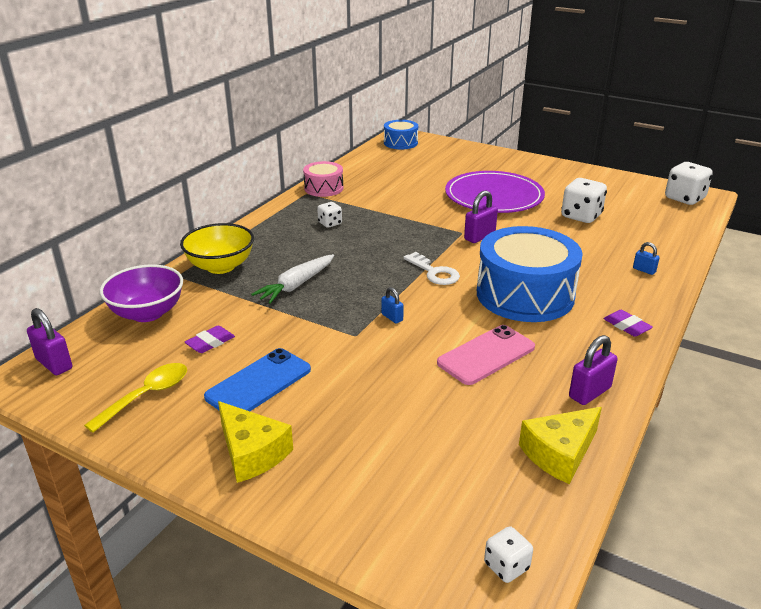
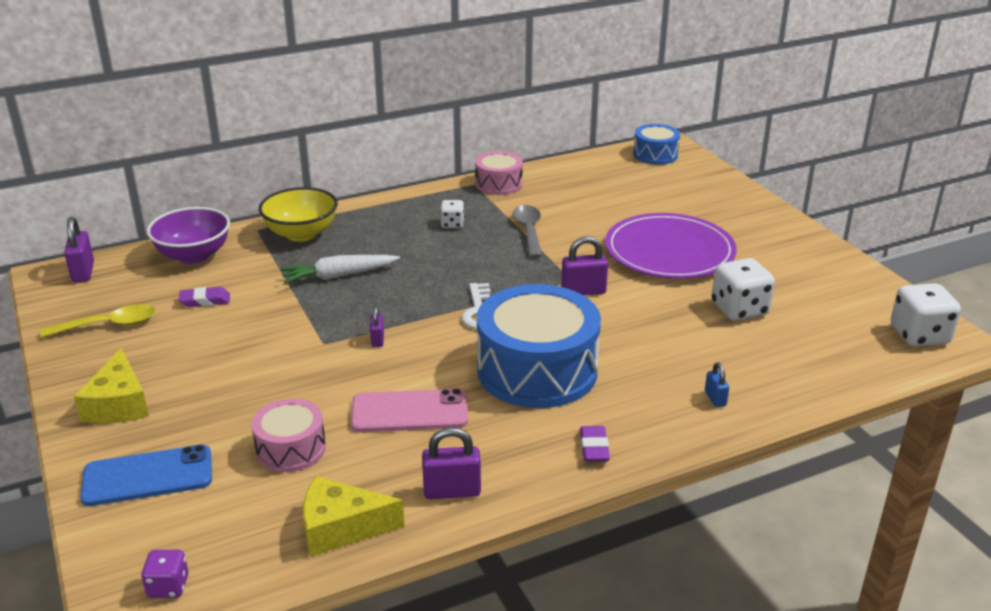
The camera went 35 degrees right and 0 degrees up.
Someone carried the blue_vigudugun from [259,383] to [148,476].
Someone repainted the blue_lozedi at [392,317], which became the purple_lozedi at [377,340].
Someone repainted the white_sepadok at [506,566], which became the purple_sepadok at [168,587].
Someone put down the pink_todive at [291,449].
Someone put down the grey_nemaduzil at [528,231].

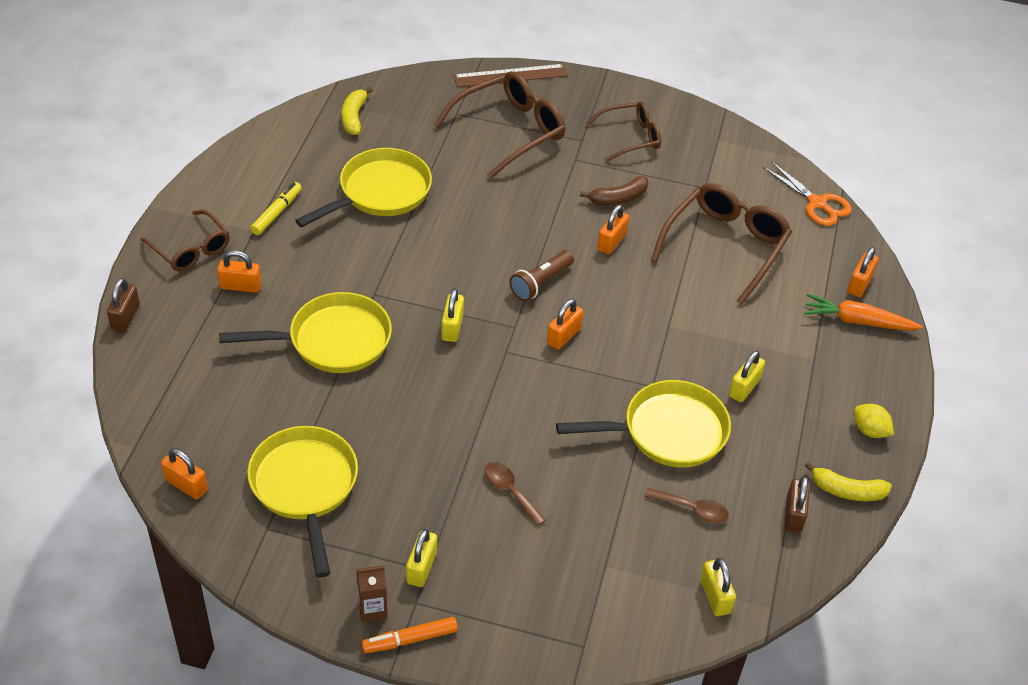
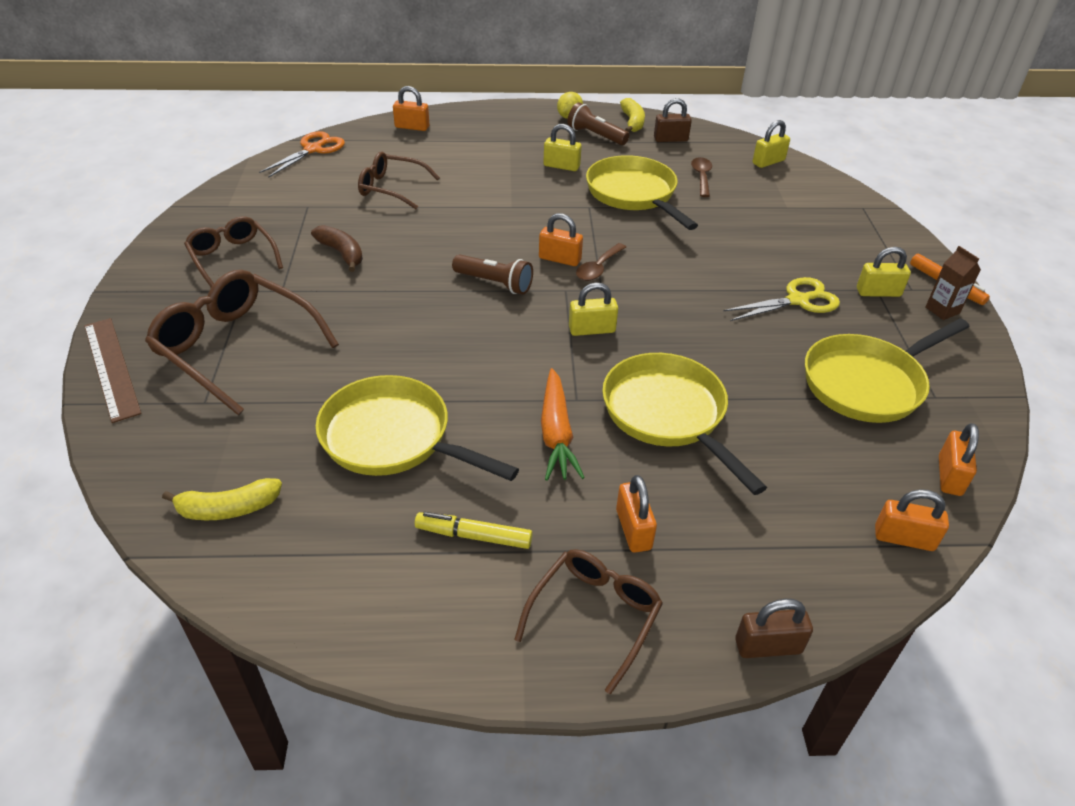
The camera went 105 degrees left and 5 degrees down.
Someone carried the brown_nemaduzil from [510,491] to [598,268].
Someone carried the orange_lozedi from [611,242] to [904,538].
Someone scaled the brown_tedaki at [724,247] by 0.63.
Someone carried the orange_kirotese from [857,321] to [556,433].
Someone put down the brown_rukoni at [595,136].
Someone put down the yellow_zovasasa at [797,300].

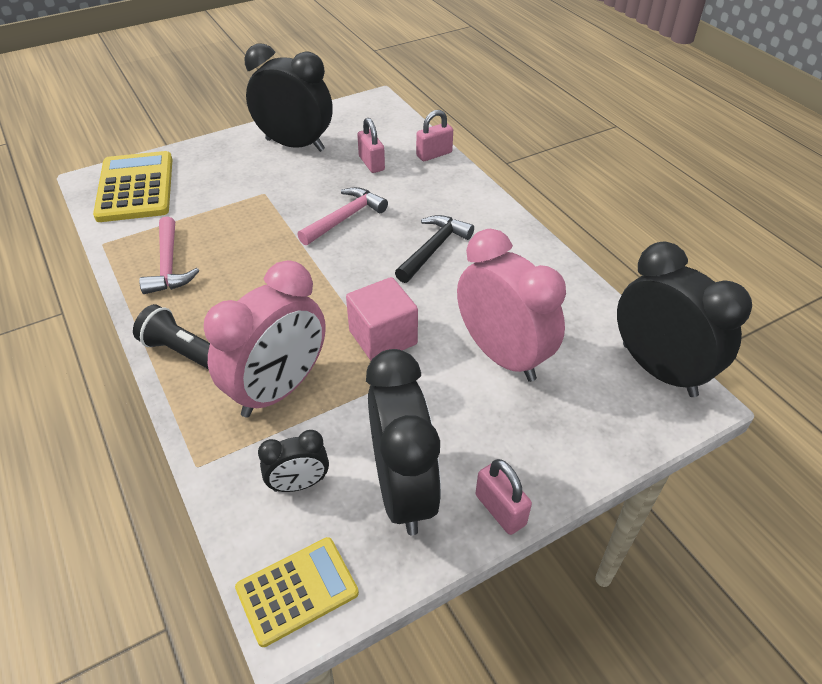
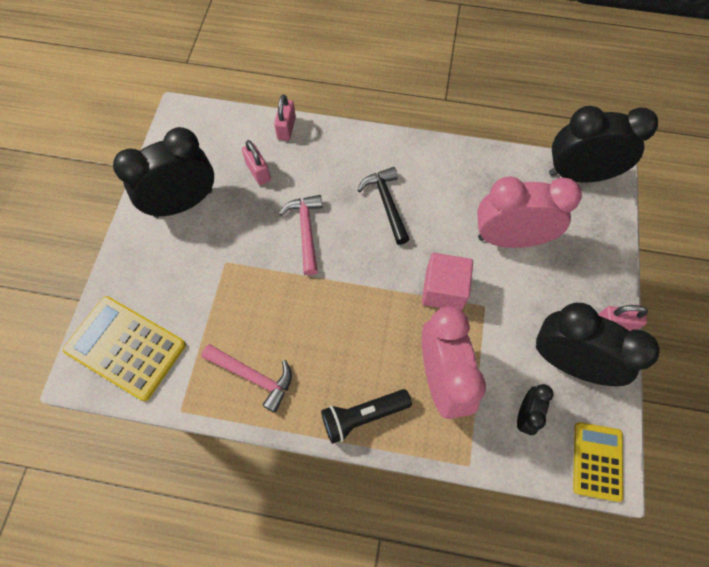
The camera went 50 degrees left and 20 degrees up.
Someone rotated the pink_lozedi at [371,163] by 45 degrees clockwise.

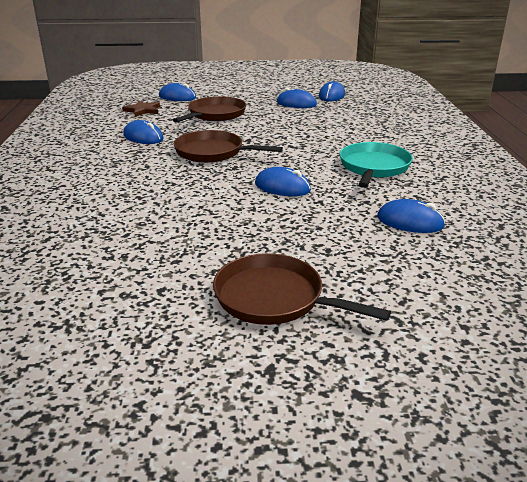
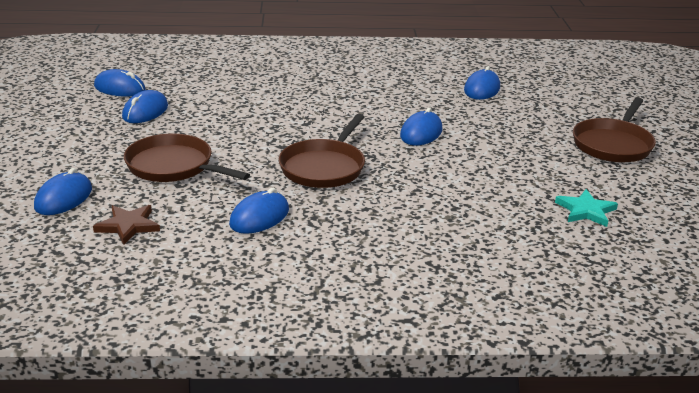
The camera went 90 degrees left and 0 degrees up.
Someone took away the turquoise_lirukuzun at [373,167].
Someone put down the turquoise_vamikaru at [586,211].

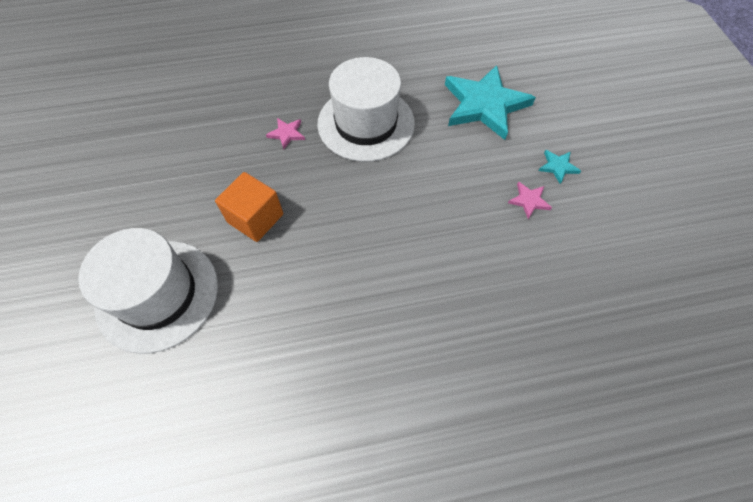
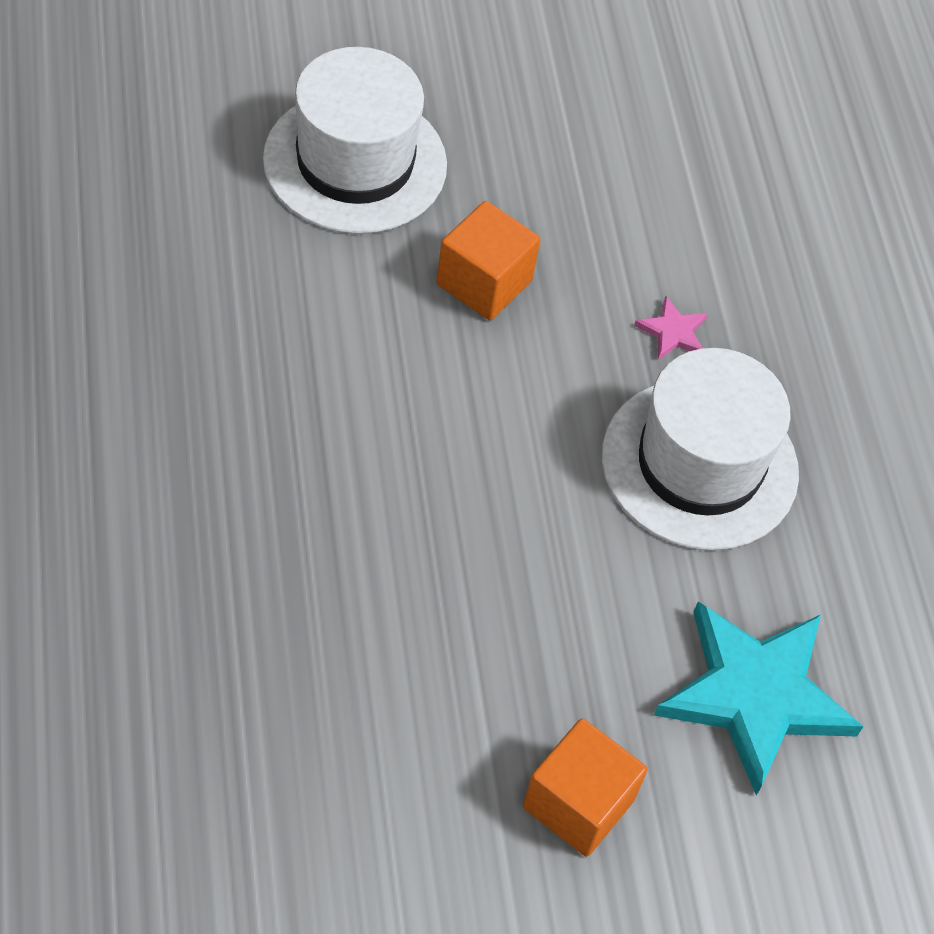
The camera went 85 degrees right and 5 degrees down.
Someone took away the pink_vamikaru at [529,201].
Someone swapped the turquoise_vamikaru at [558,167] for the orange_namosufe at [578,803].

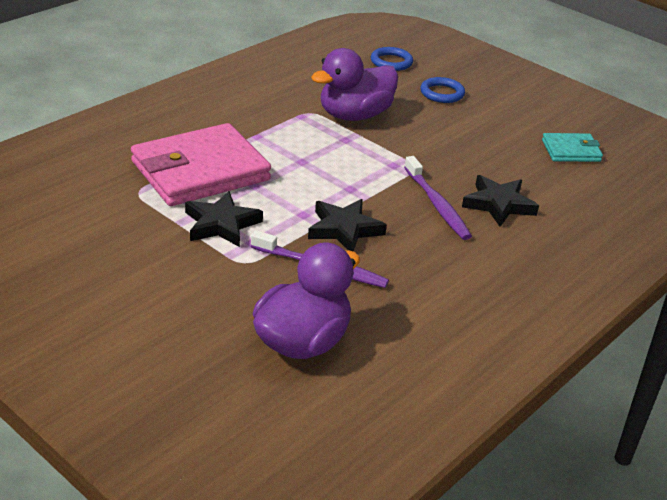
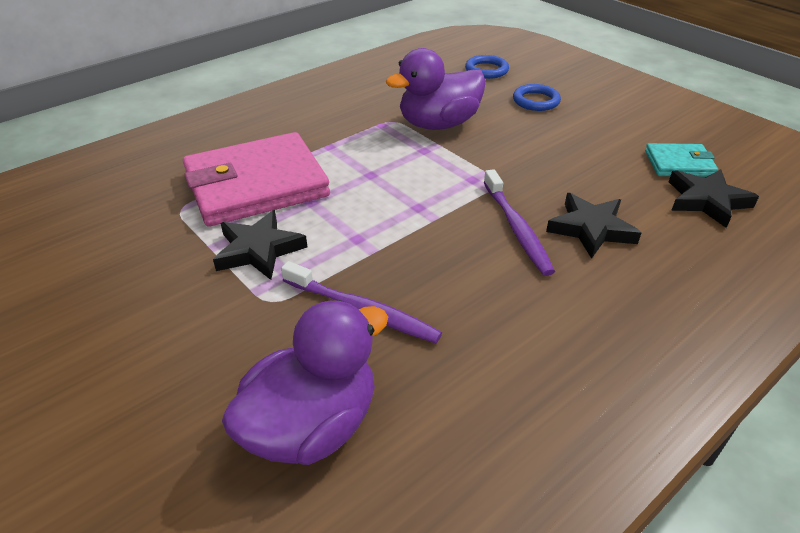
The camera went 10 degrees right and 5 degrees up.
Someone carried the black_vamikaru from [344,229] to [706,201].

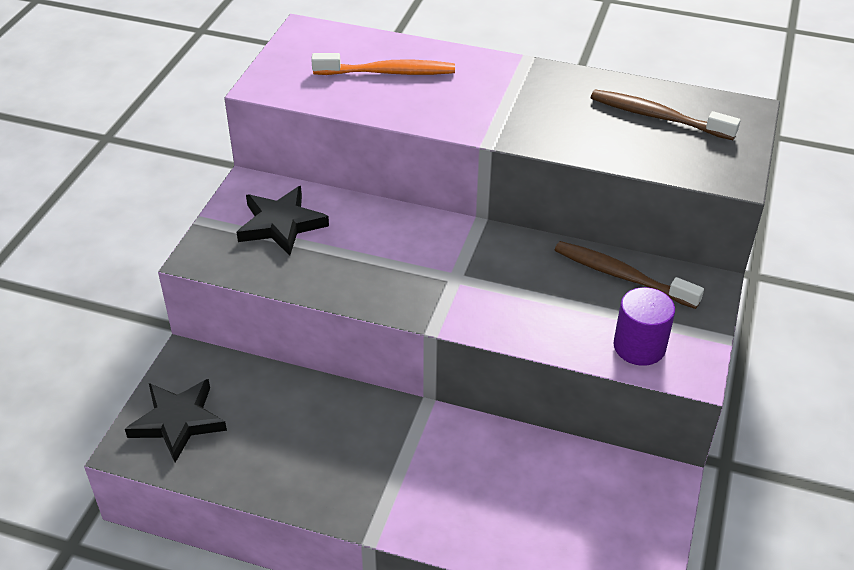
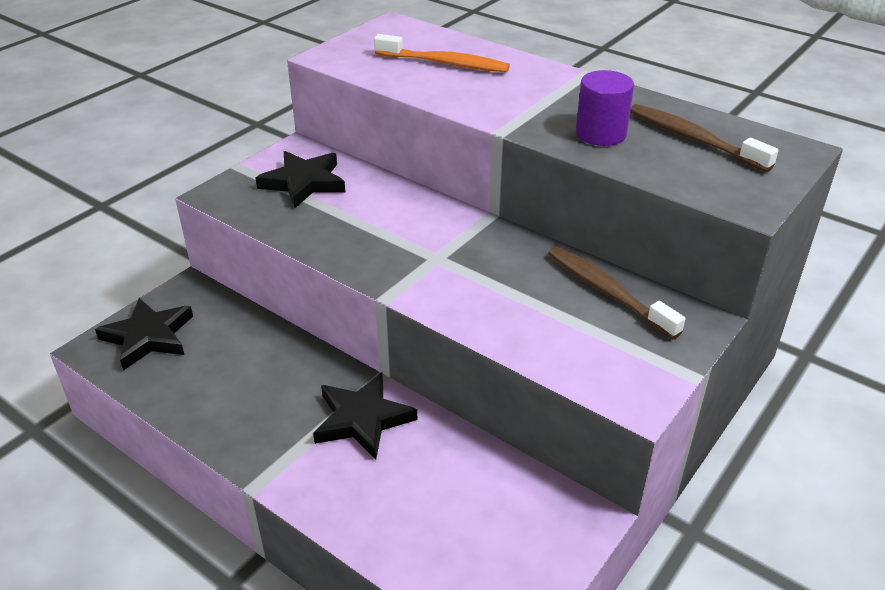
The camera went 20 degrees right and 5 degrees down.
Someone carried the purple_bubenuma from [639,346] to [600,134].
Someone put down the black_vamikaru at [362,419].

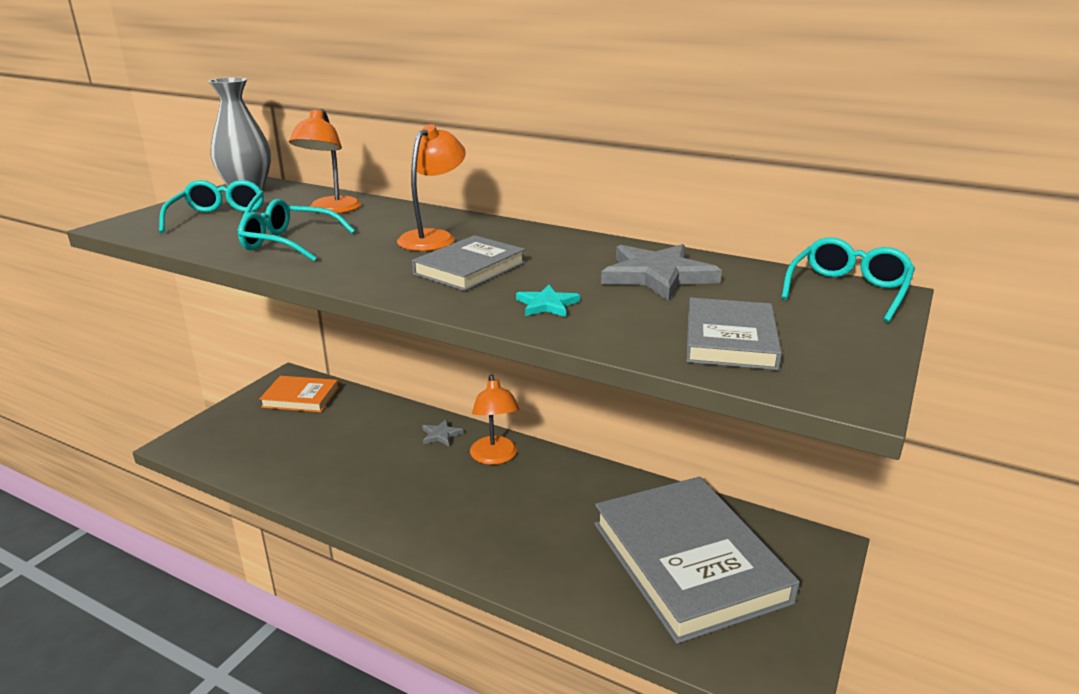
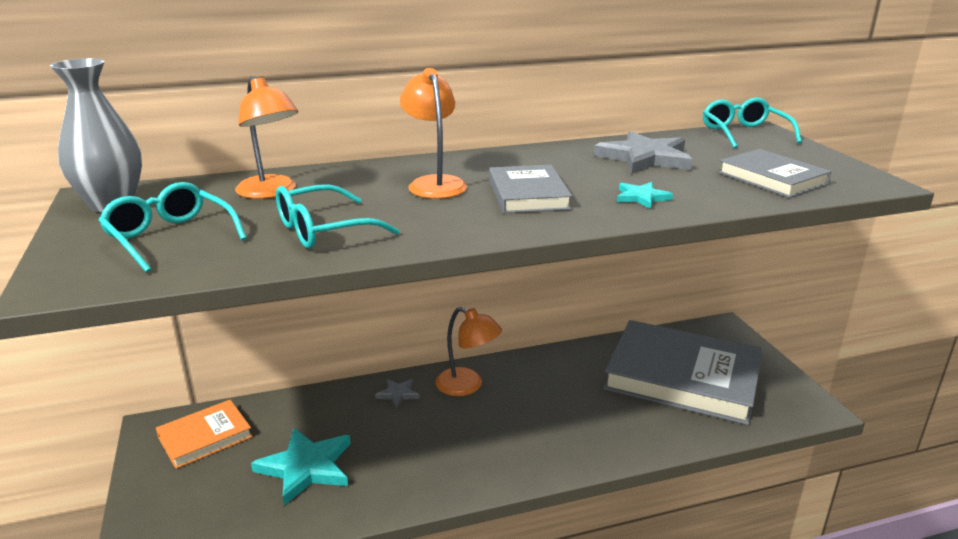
The camera went 45 degrees left and 0 degrees up.
Someone put down the turquoise_vamikaru at [306,467].

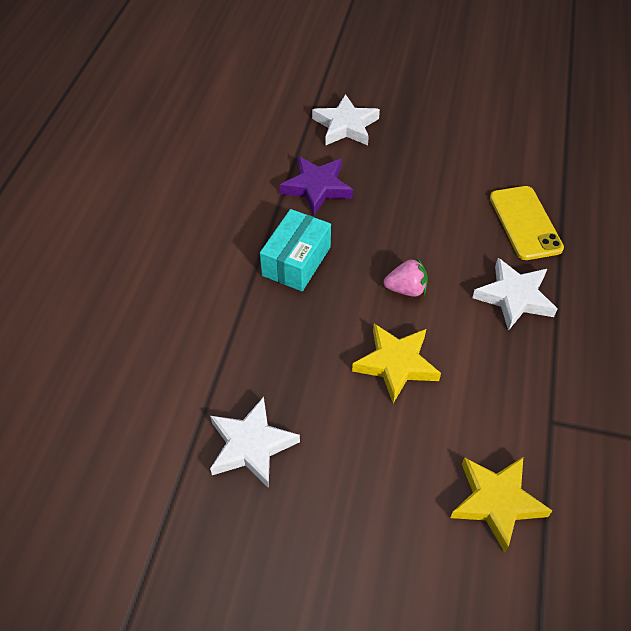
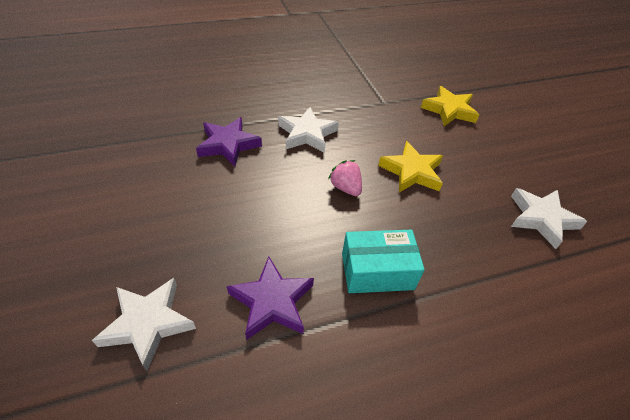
The camera went 125 degrees left and 5 degrees down.
Someone swapped the yellow_vigudugun at [525,223] for the purple_vamikaru at [228,145].

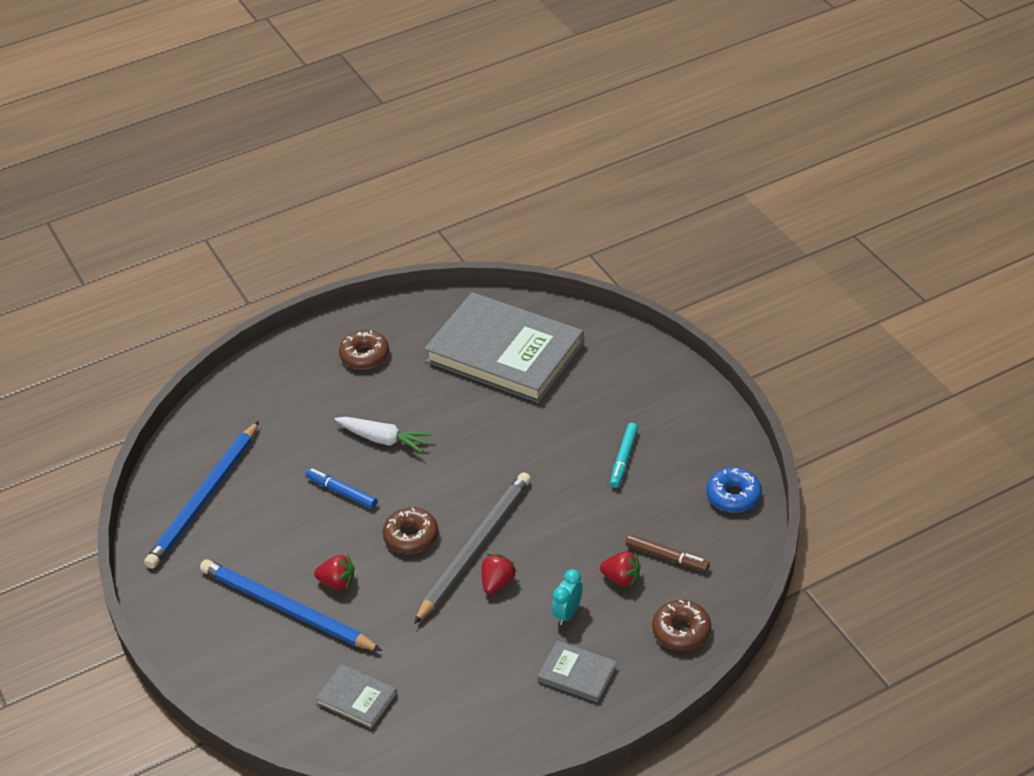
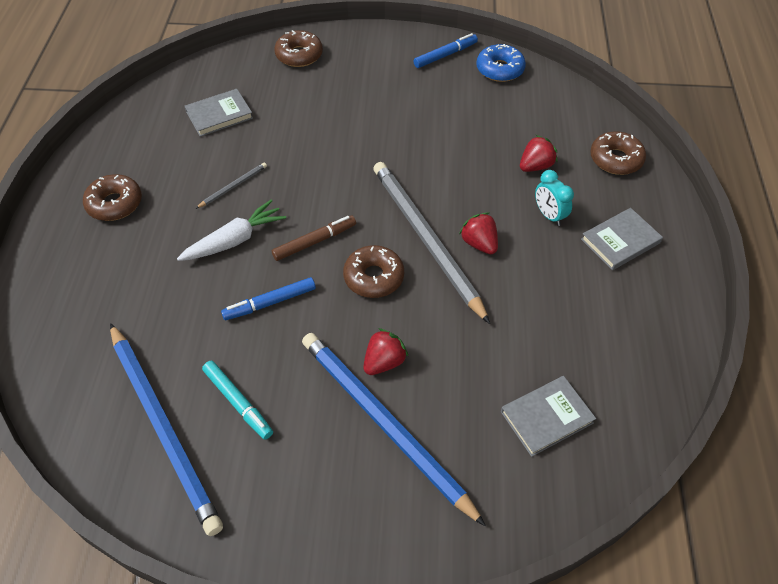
The camera went 60 degrees left and 10 degrees up.
Someone rotated the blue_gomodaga at [286,609] by 75 degrees clockwise.
Someone scaled the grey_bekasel at [504,353] by 0.43.
Someone carried the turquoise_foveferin from [623,459] to [238,402].
Someone carried the brown_foveferin from [667,557] to [314,242].
Someone put down the grey_gomodaga at [233,186].
Someone put down the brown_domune at [299,55].
Someone put down the blue_foveferin at [445,55].

